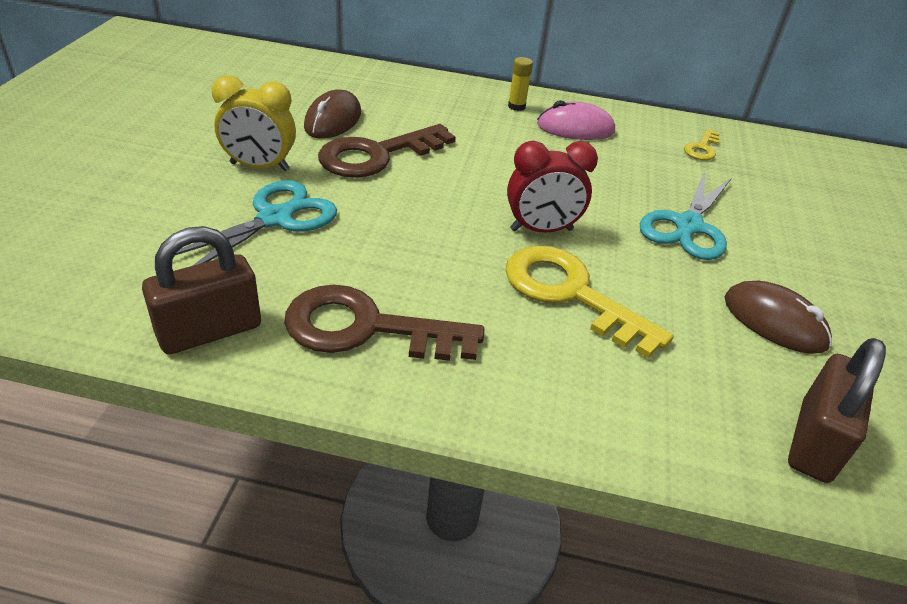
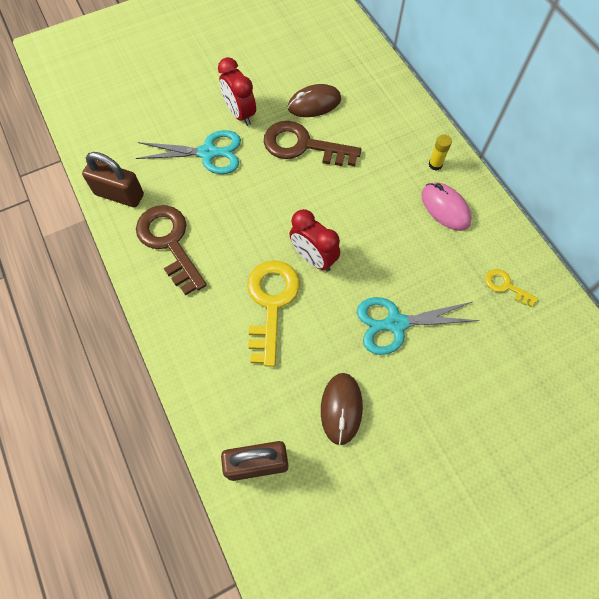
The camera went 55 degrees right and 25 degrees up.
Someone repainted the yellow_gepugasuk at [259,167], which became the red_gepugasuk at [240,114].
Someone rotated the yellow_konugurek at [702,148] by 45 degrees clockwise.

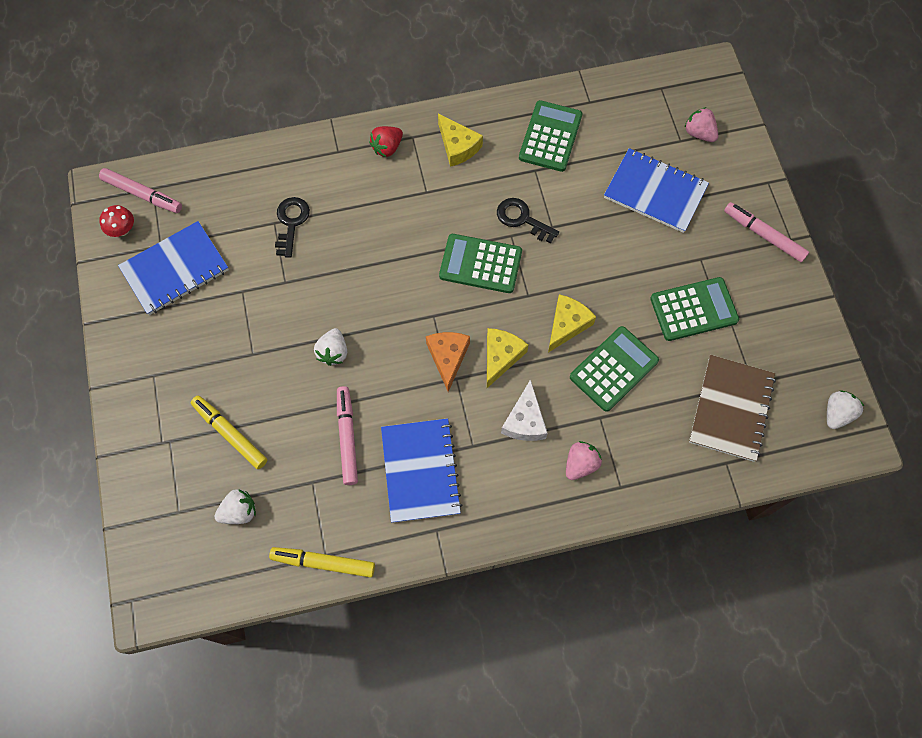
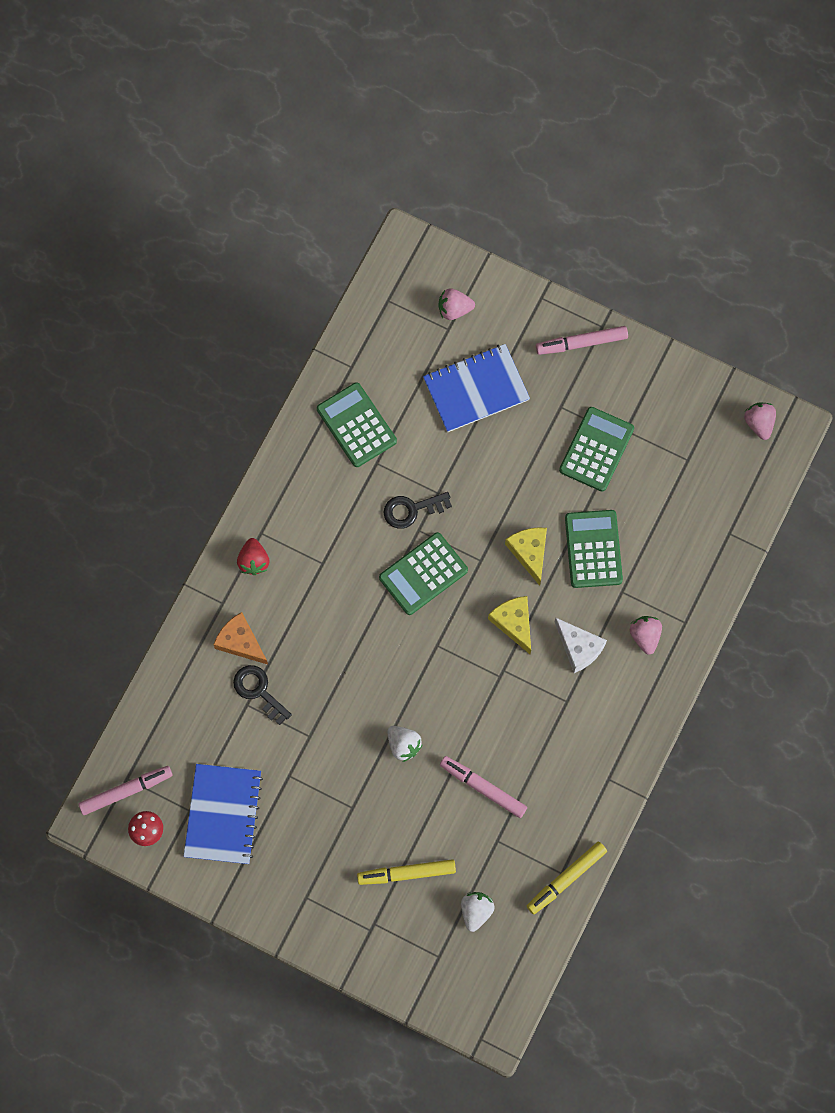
The camera went 50 degrees left and 5 degrees up.
Someone took away the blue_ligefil at [420,471].
Someone carried the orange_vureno from [448,358] to [240,642].
Someone took away the yellow_vureno at [458,146].
Someone took away the brown_ligefil at [731,409].
Someone repainted the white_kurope at [837,414], which became the pink_kurope at [759,423].

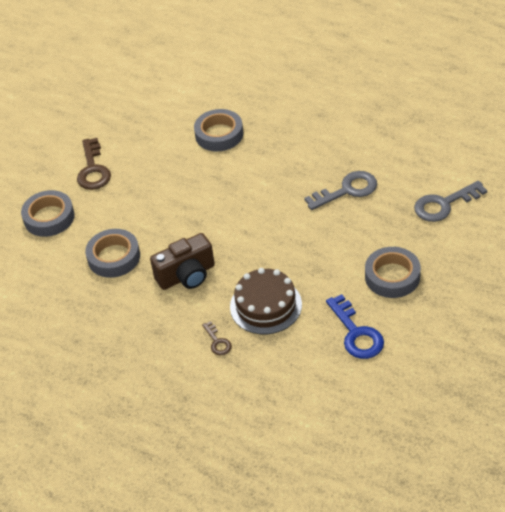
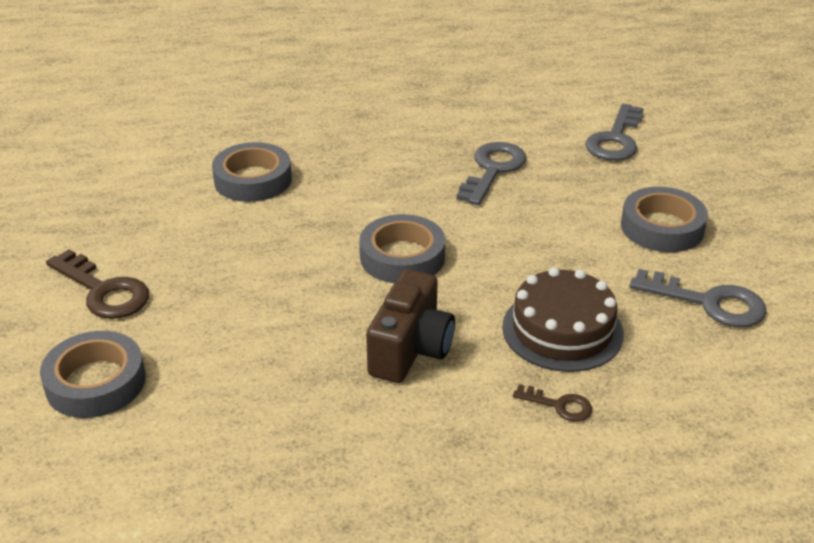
The camera went 45 degrees left and 10 degrees down.
Someone carried the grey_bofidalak from [114,257] to [402,257].
Someone repainted the blue_konugurek at [356,333], which became the grey_konugurek at [709,303].

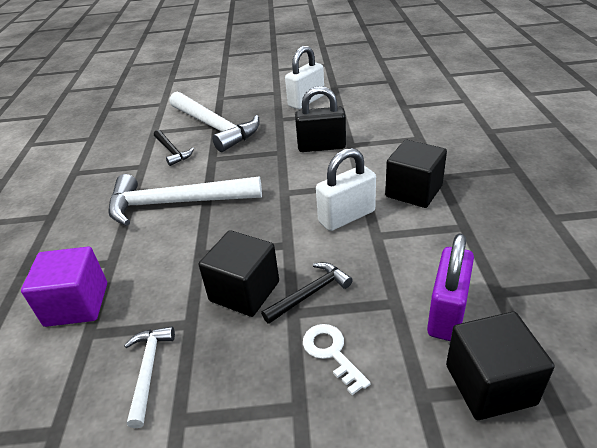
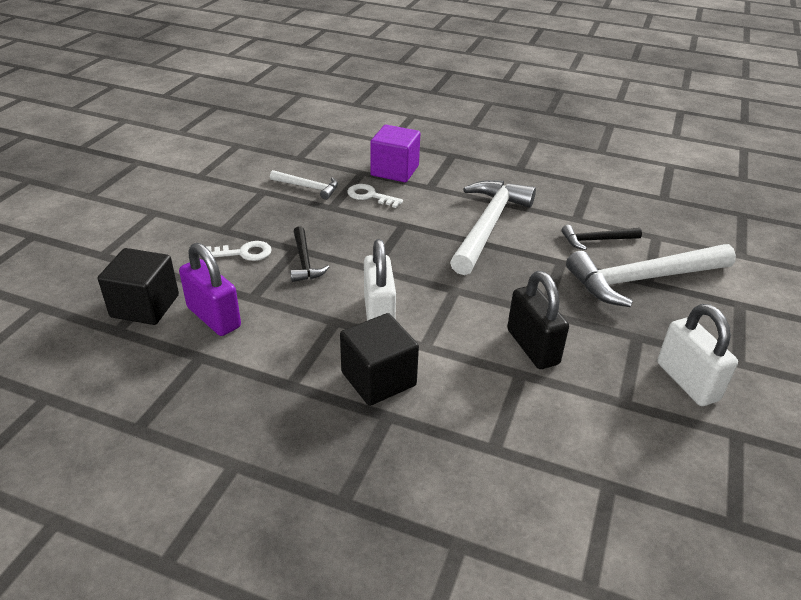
The camera went 110 degrees right and 0 degrees up.
Someone took away the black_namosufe at [244,291].
Someone rotated the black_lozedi at [321,147] by 45 degrees counterclockwise.
Someone put down the white_konugurek at [370,196].

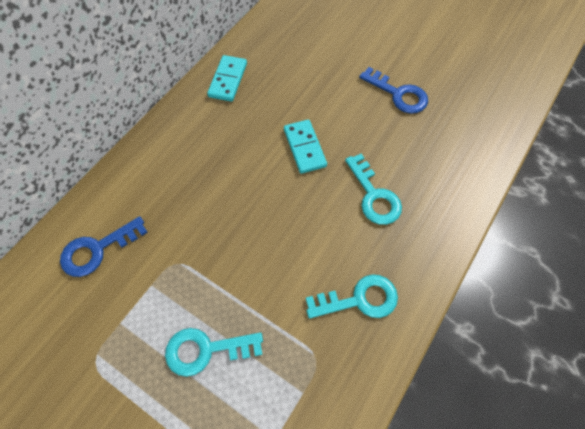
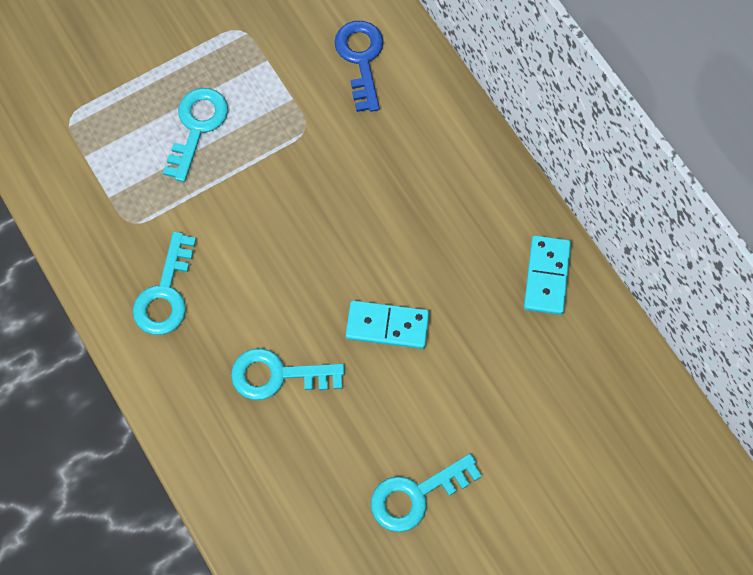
The camera went 115 degrees right and 5 degrees up.
Someone rotated the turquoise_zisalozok at [228,80] by 60 degrees clockwise.
Someone repainted the blue_konugurek at [398,94], which became the turquoise_konugurek at [416,495].

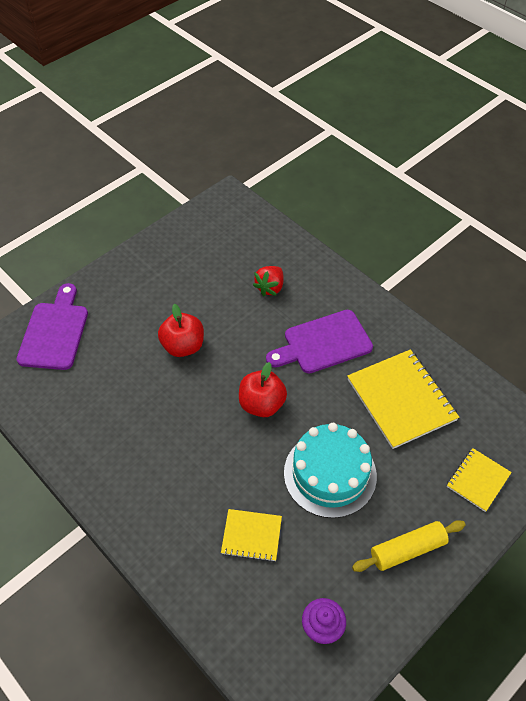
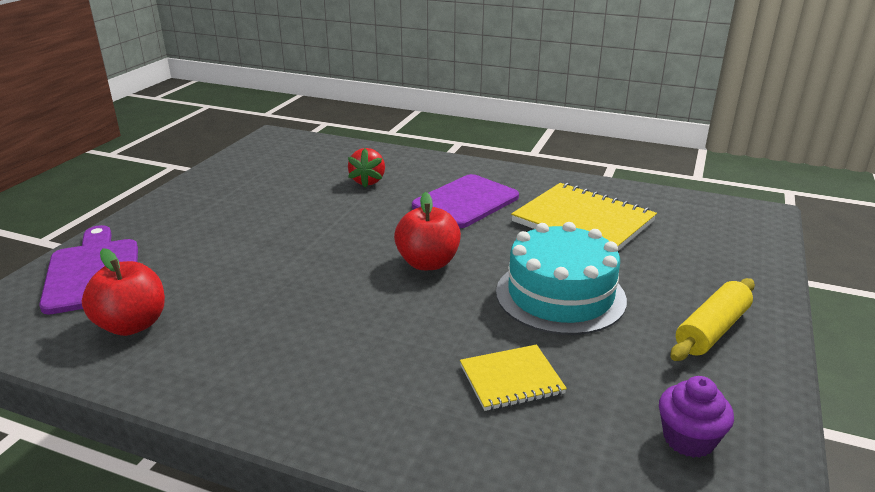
The camera went 25 degrees left and 25 degrees down.
Someone carried the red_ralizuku from [183,346] to [132,325].
Someone took away the yellow_ligefil at [478,480].

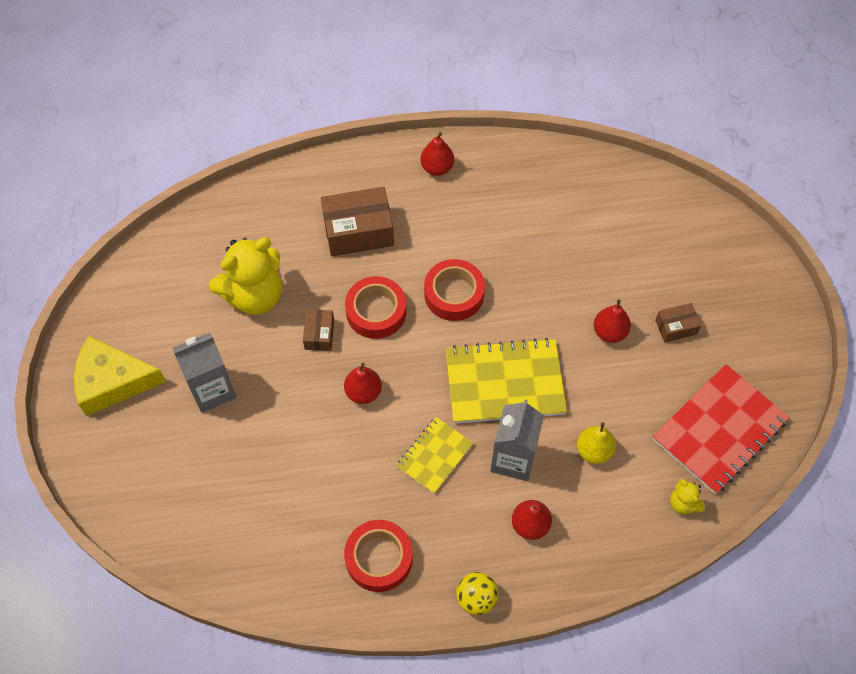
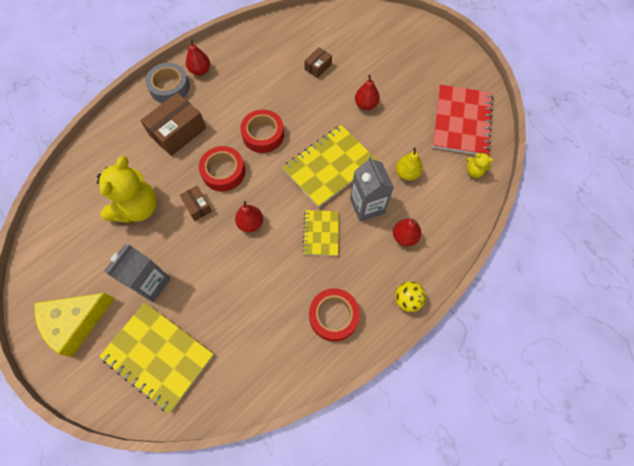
The camera went 35 degrees left and 5 degrees up.
Someone carried the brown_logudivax from [676,327] to [318,67].
Someone put down the yellow_ligefil at [158,356].
Someone put down the grey_bofidalak at [169,87].

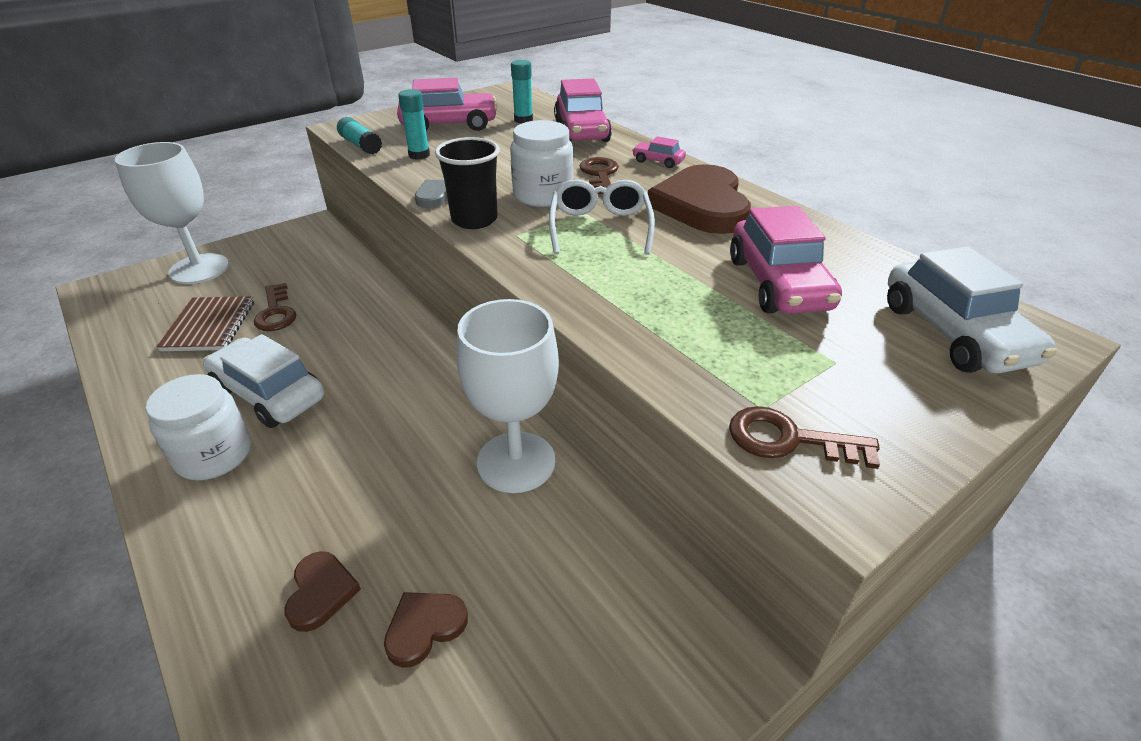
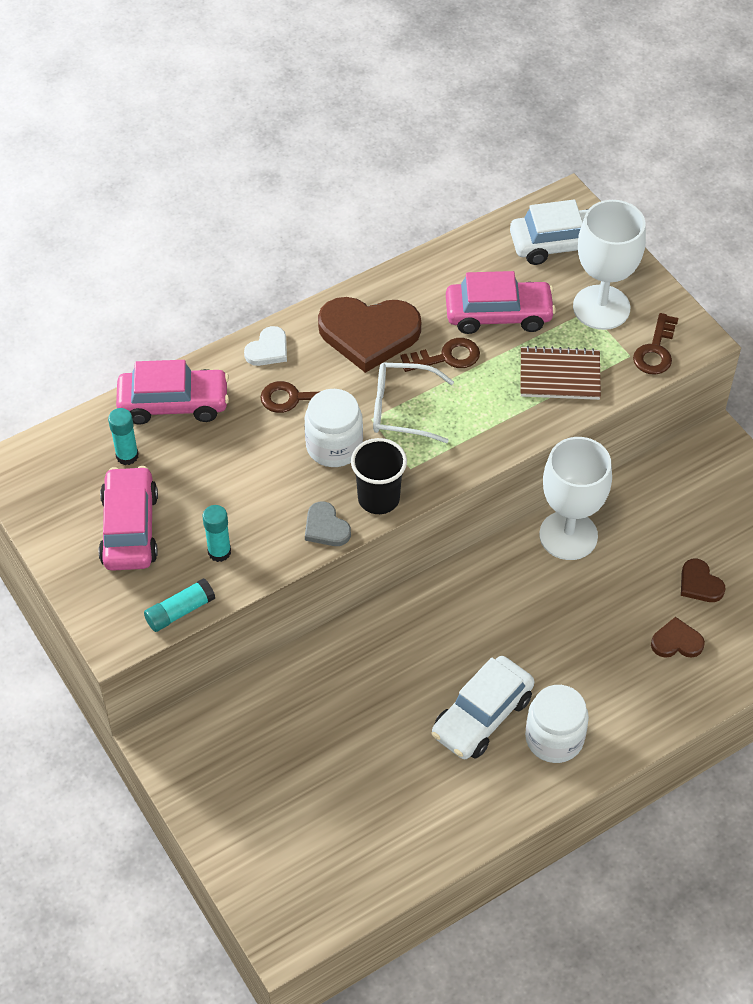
The camera went 85 degrees left and 15 degrees up.
Someone carried the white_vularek from [199,269] to [601,307].
Someone carried the brown_ligefil from [210,326] to [559,375].
Someone carried the brown_konugurek from [276,312] to [446,357].
Someone swapped the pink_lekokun at [658,161] for the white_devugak at [268,349].

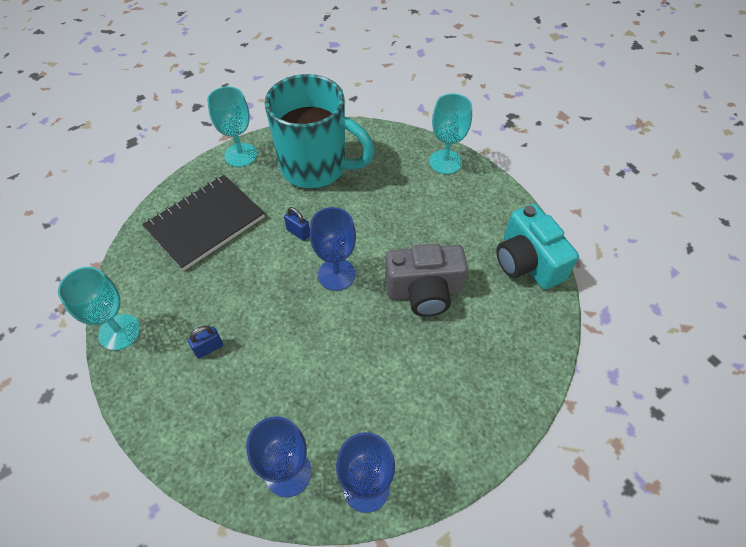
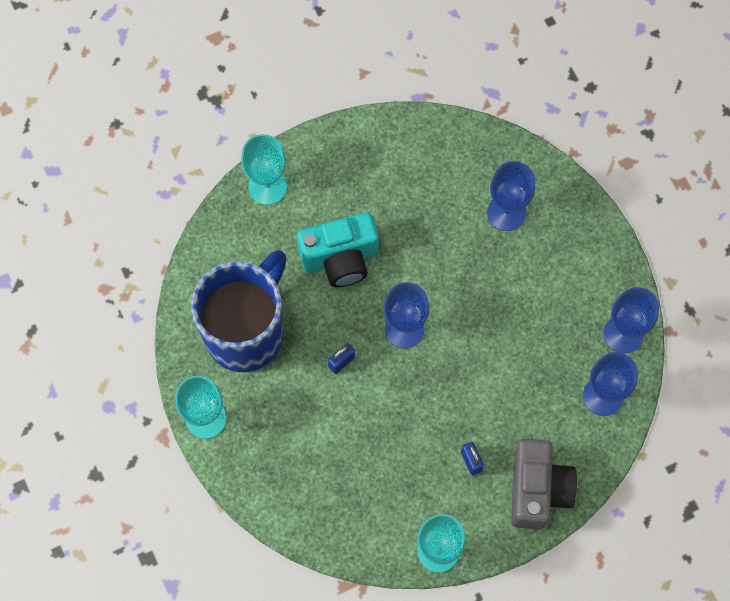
The camera went 80 degrees left and 15 degrees up.
Someone took away the black_ligefil at [205,223].
Someone repainted the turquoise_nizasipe at [316,168], which became the blue_nizasipe at [246,331].
Someone carried the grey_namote from [424,291] to [537,489].
Someone carried the turquoise_namote from [527,262] to [340,258].
Someone put down the blue_vularek at [506,212].

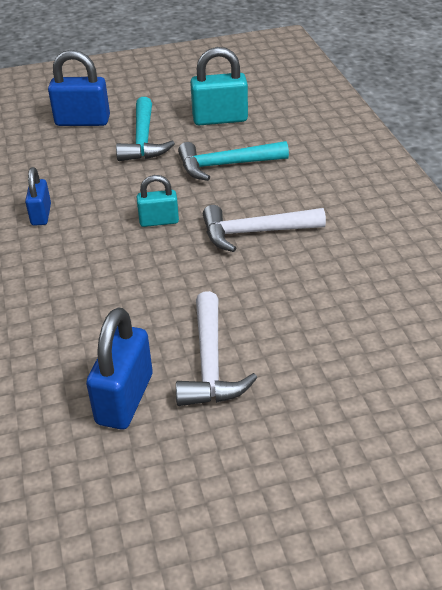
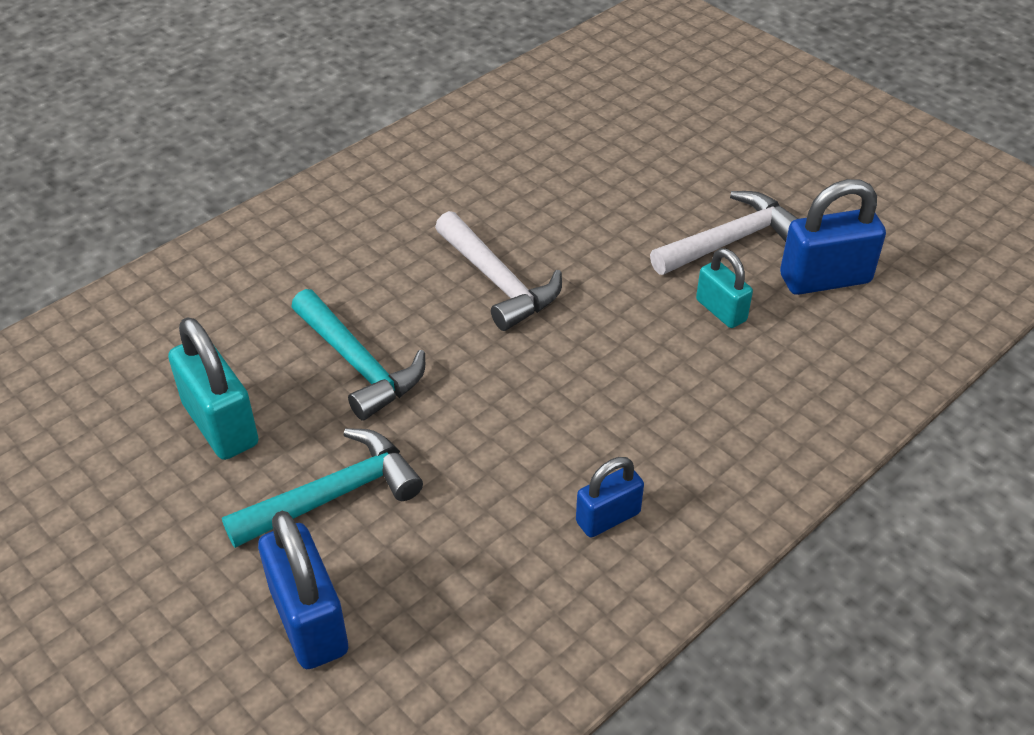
The camera went 120 degrees left and 5 degrees up.
Someone carried the turquoise_lozedi from [159,221] to [721,310].

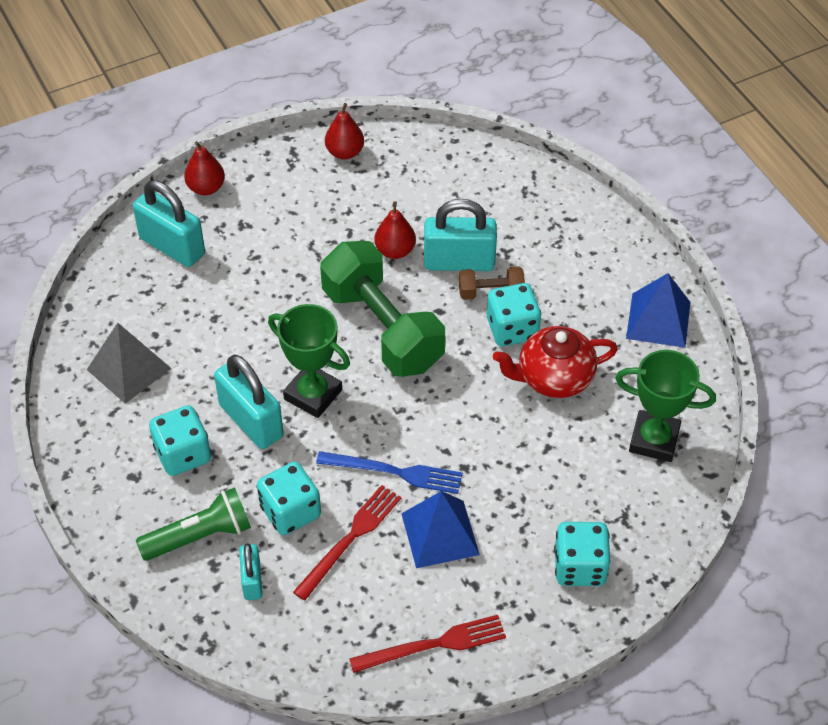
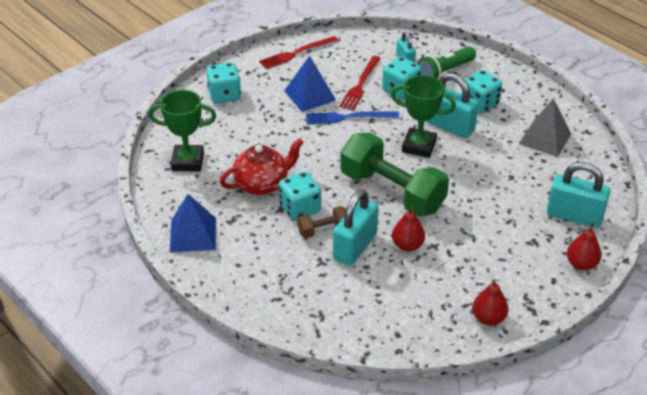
The camera went 165 degrees right and 10 degrees down.
Someone rotated the turquoise_lozedi at [459,262] by 45 degrees counterclockwise.

